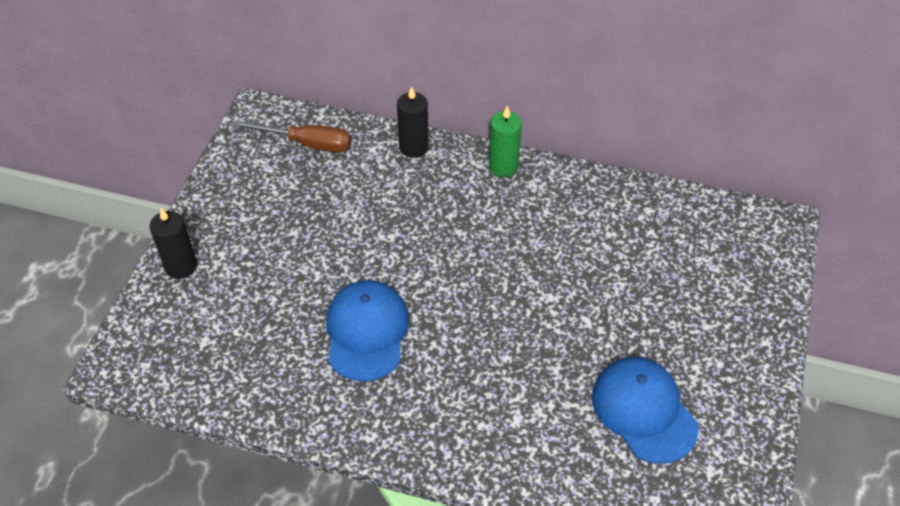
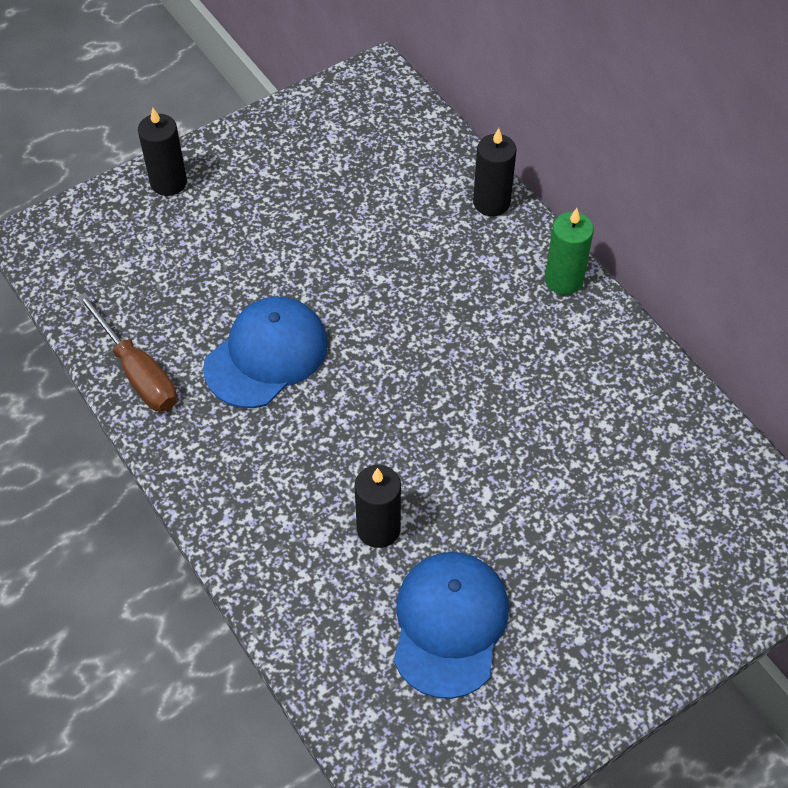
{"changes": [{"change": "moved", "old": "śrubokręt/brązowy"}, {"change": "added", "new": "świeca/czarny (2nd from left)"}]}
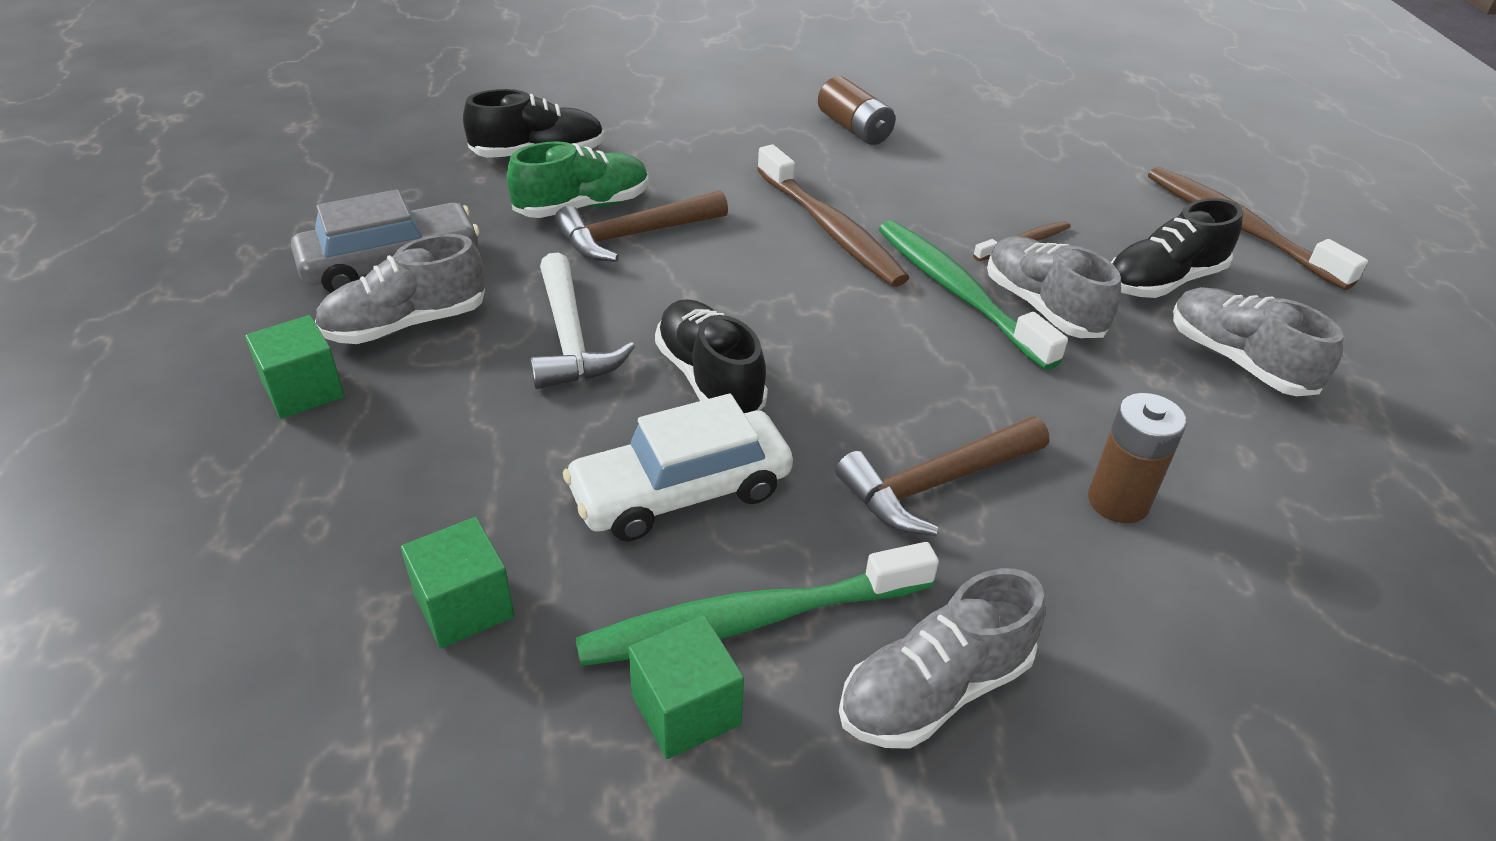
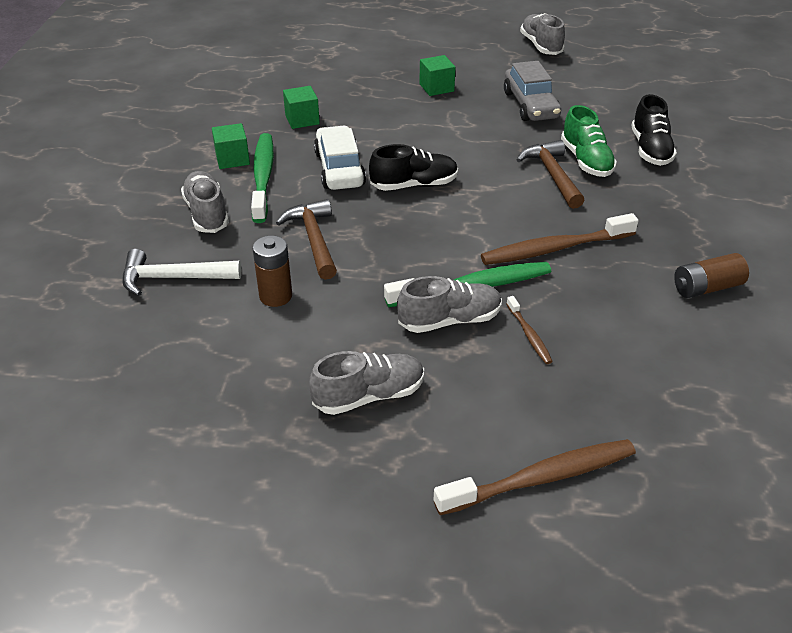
{"changes": [{"change": "moved", "old": "but/szary (1st from left in the first image)", "new": "but/szary (4th from left)"}, {"change": "moved", "old": "młotek/biały"}, {"change": "removed", "old": "but/czarny (3rd from left)"}]}
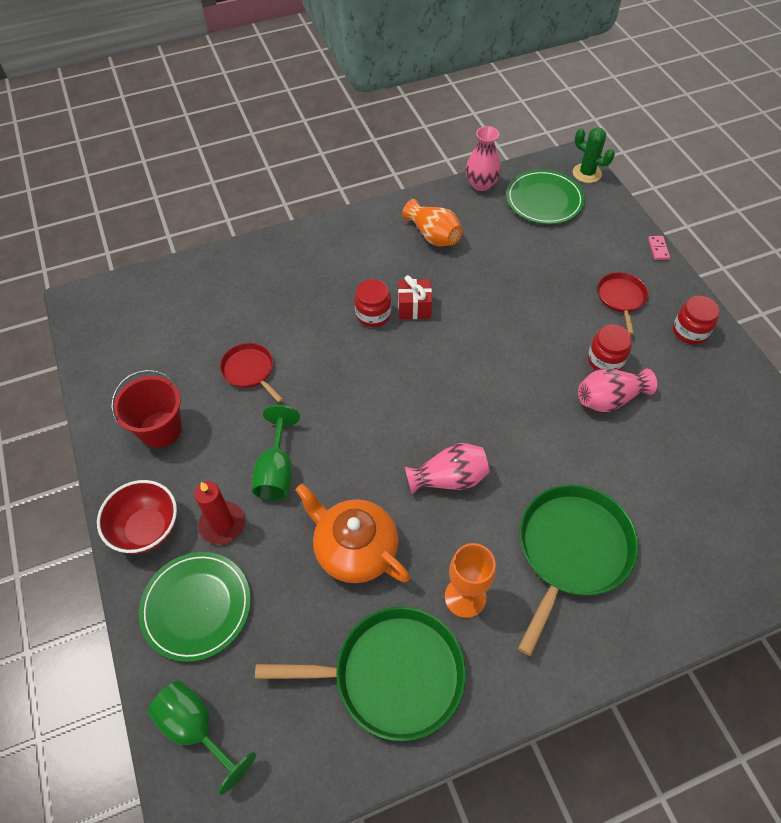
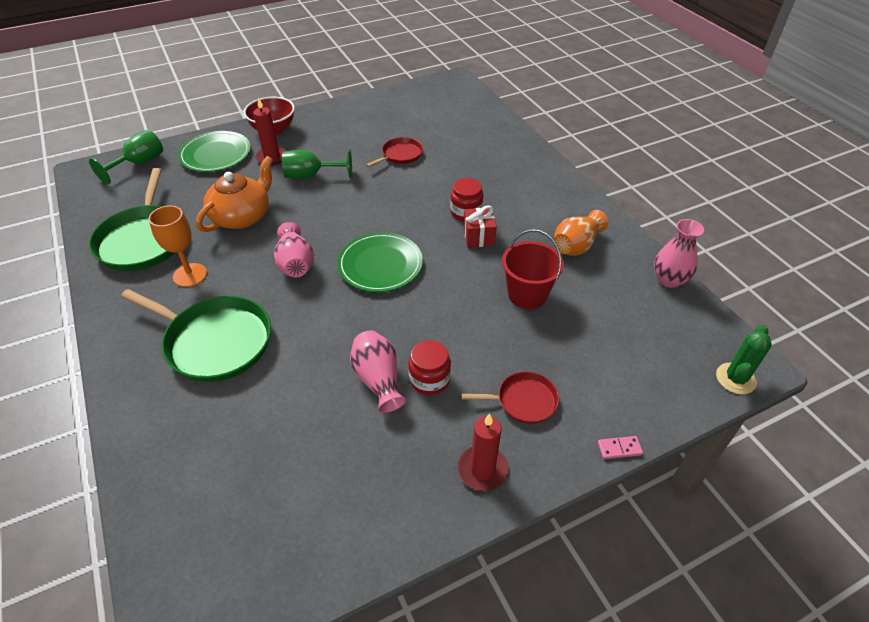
{"changes": [{"change": "moved", "old": "wiadro/czerwony"}, {"change": "moved", "old": "talerz/zielony (2nd from left)"}, {"change": "replaced", "old": "słoik/czerwony (3rd from left)", "new": "świeca/czerwony (2nd from left)"}]}
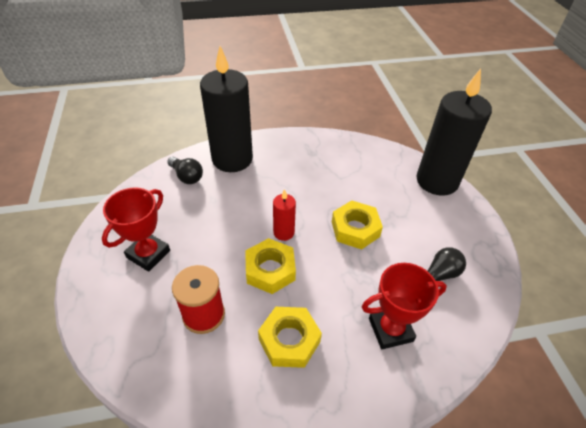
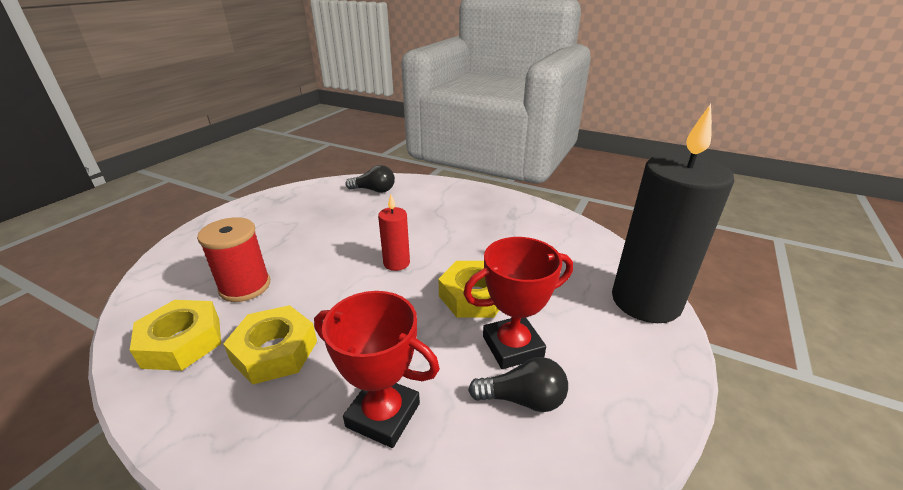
{"changes": [{"change": "moved", "old": "puchar/czerwony (1st from left in the first image)", "new": "puchar/czerwony (2nd from left)"}, {"change": "turned", "old": "żarówka/czarny (1st from left)", "degrees": -75}, {"change": "removed", "old": "świeca/czarny (1st from left)"}, {"change": "moved", "old": "nakrętka/żółty (1st from left)"}]}
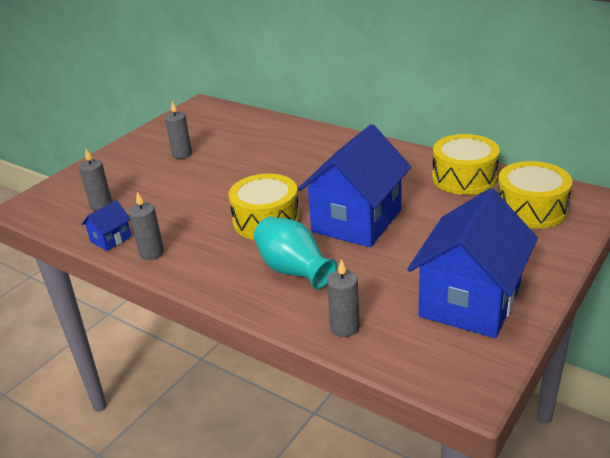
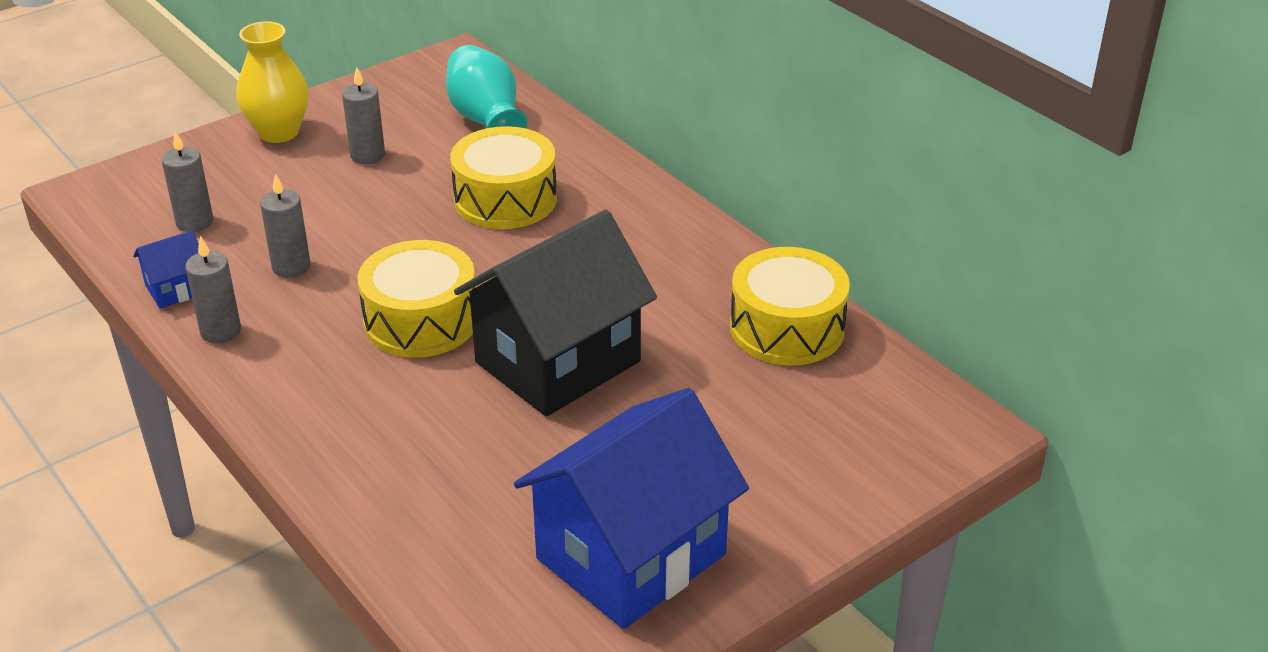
{"changes": [{"change": "moved", "old": "wazon/turkusowy"}, {"change": "recoloured", "old": "domek/niebieski (2nd from left)", "new": "domek/czarny"}, {"change": "moved", "old": "świeca/szary (4th from left in the first image)", "new": "świeca/szary (3rd from left)"}, {"change": "moved", "old": "bęben/żółty (3rd from left in the first image)", "new": "bęben/żółty (2nd from left)"}, {"change": "added", "new": "wazon/żółty"}]}
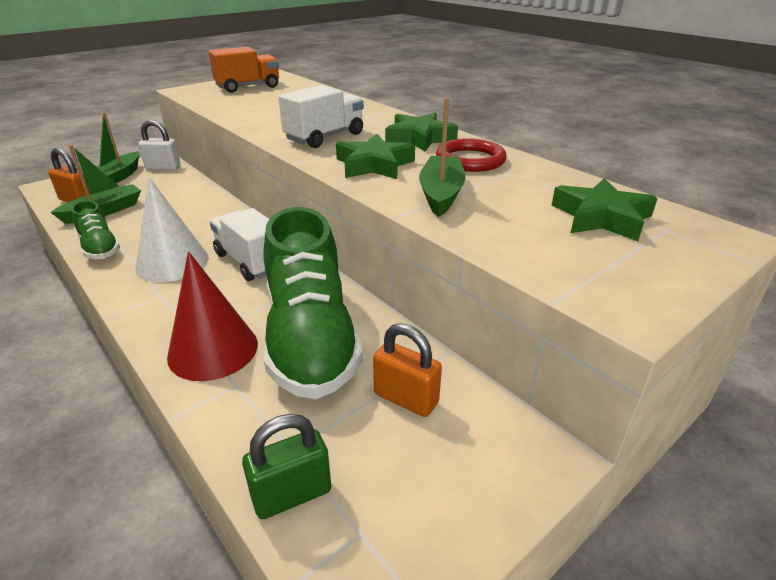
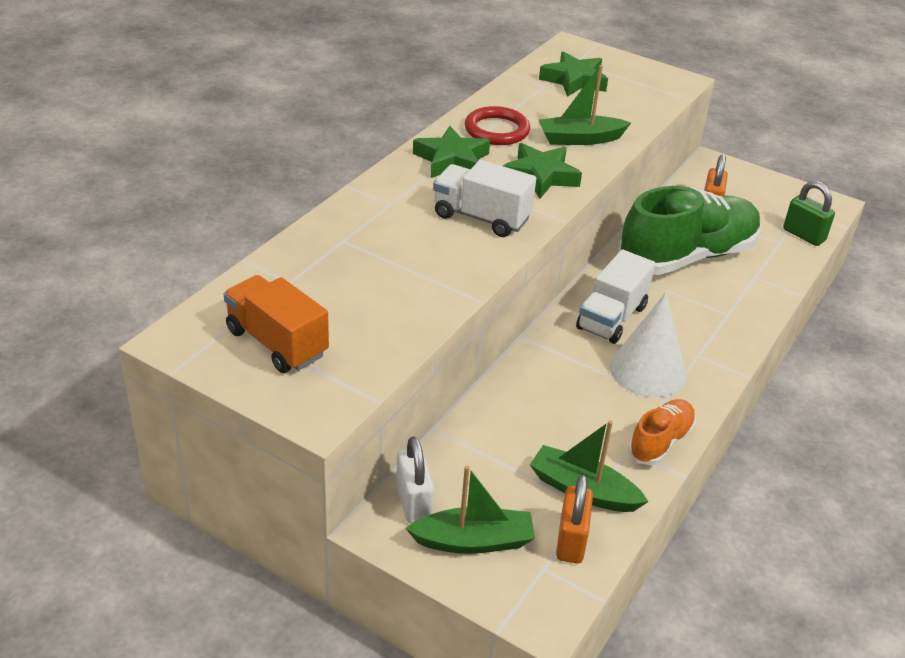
{"changes": [{"change": "recoloured", "old": "but/zielony (1st from left)", "new": "but/pomarańczowy"}, {"change": "removed", "old": "stożek/czerwony"}]}
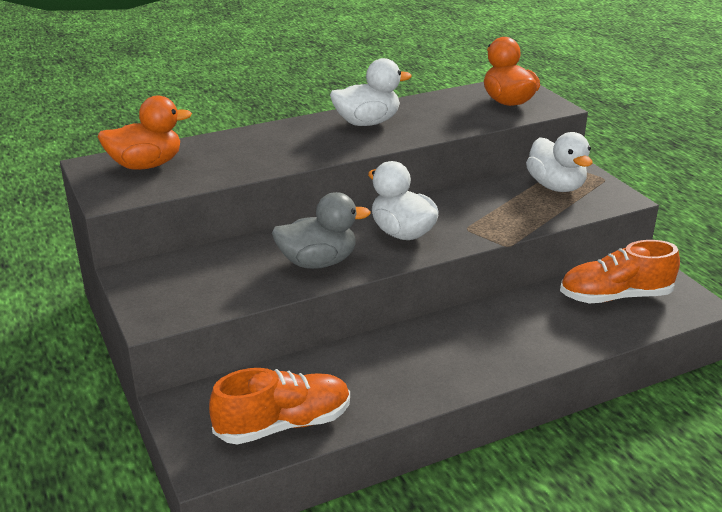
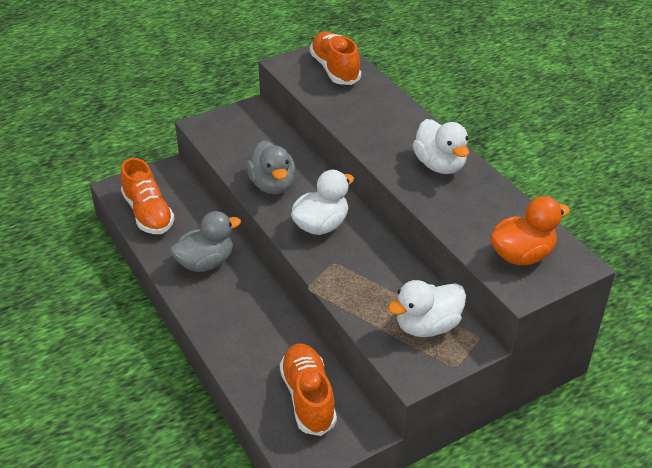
{"changes": [{"change": "replaced", "old": "kaczka/pomarańczowy (1st from left)", "new": "but/pomarańczowy (3rd from left)"}, {"change": "added", "new": "kaczka/szary (1st from left)"}]}
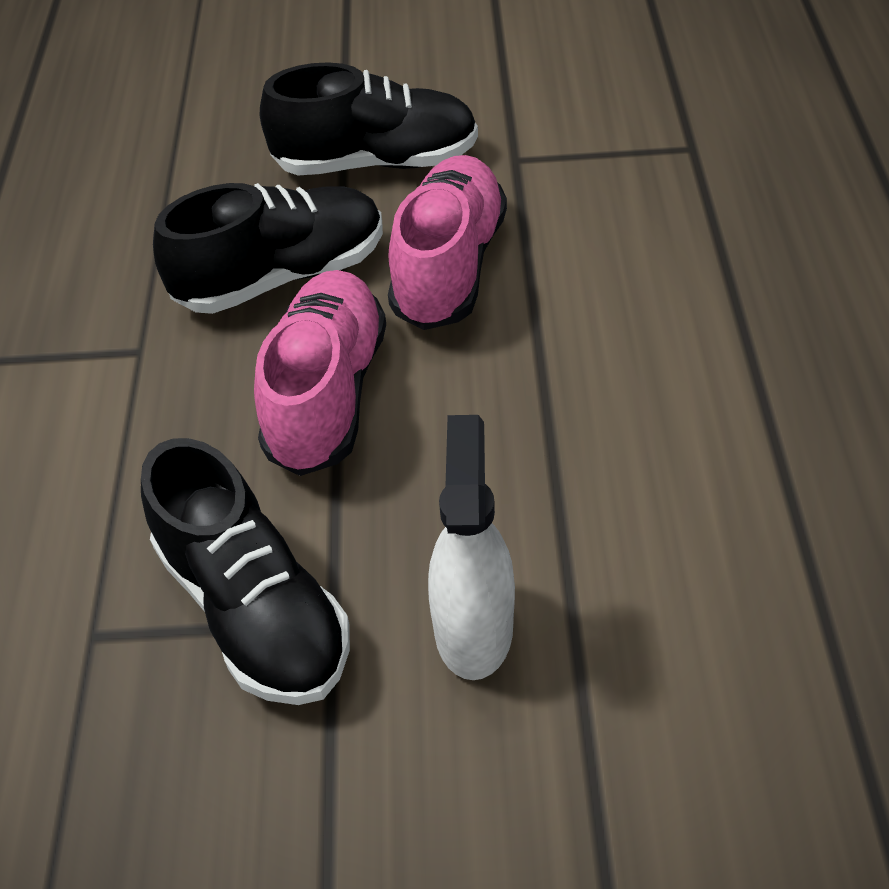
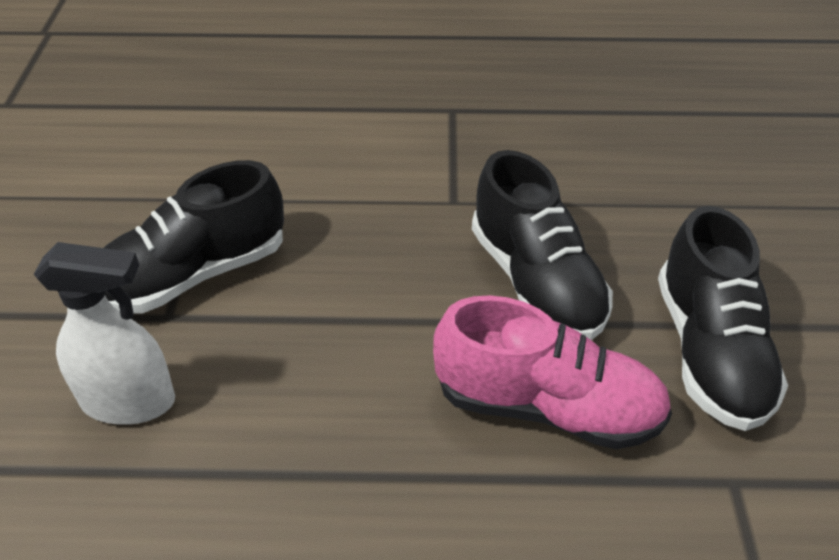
{"changes": [{"change": "removed", "old": "but/różowy (1st from left)"}]}
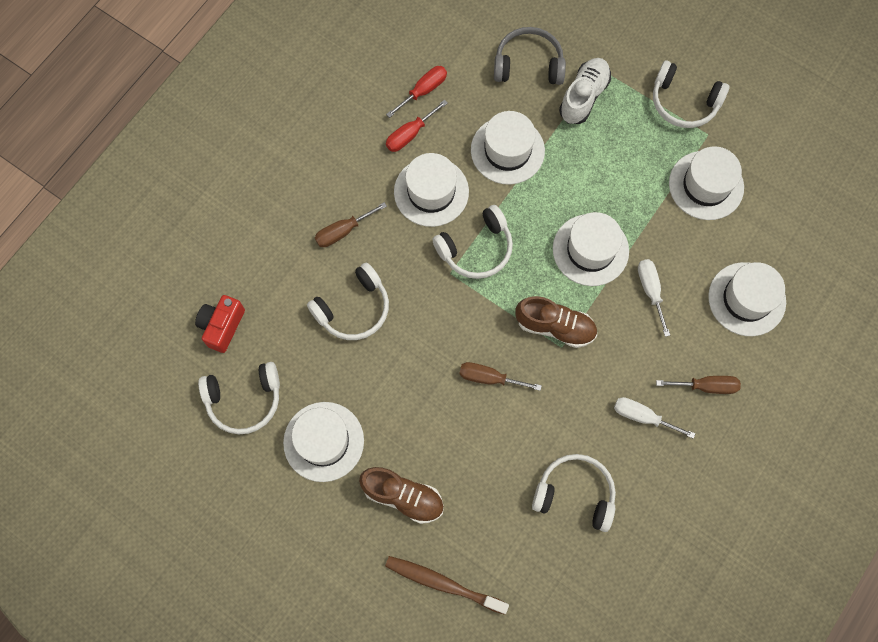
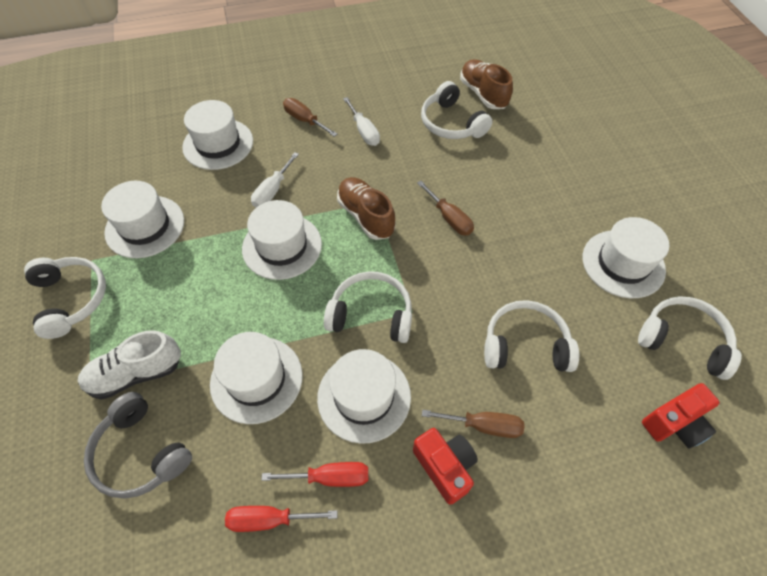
{"changes": [{"change": "moved", "old": "but/brązowy (1st from left in the first image)", "new": "but/brązowy (2nd from left)"}, {"change": "removed", "old": "szczoteczka do zębów/brązowy"}, {"change": "added", "new": "aparat fotograficzny/czerwony (1st from left)"}]}
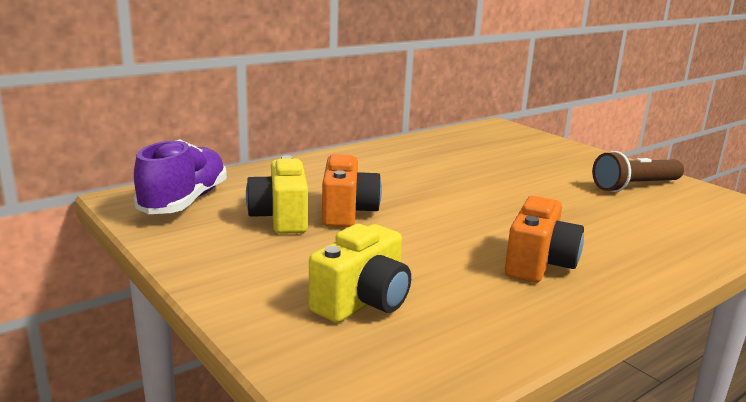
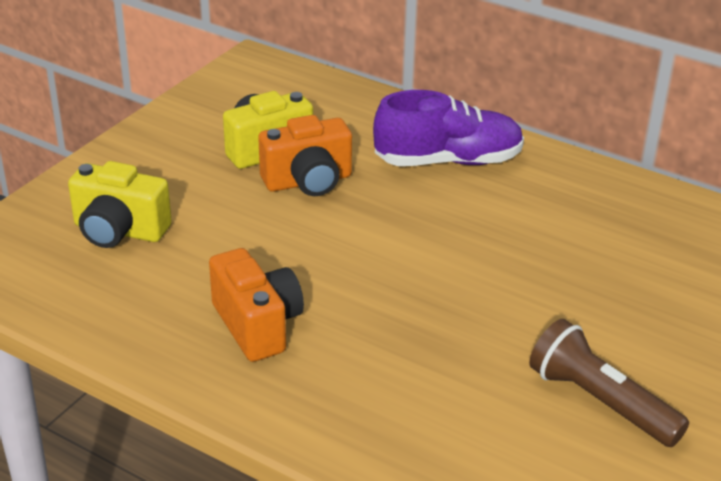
{"changes": [{"change": "moved", "old": "but/fioletowy"}, {"change": "turned", "old": "aparat fotograficzny/pomarańczowy (2nd from left in the first image)", "degrees": -120}]}
